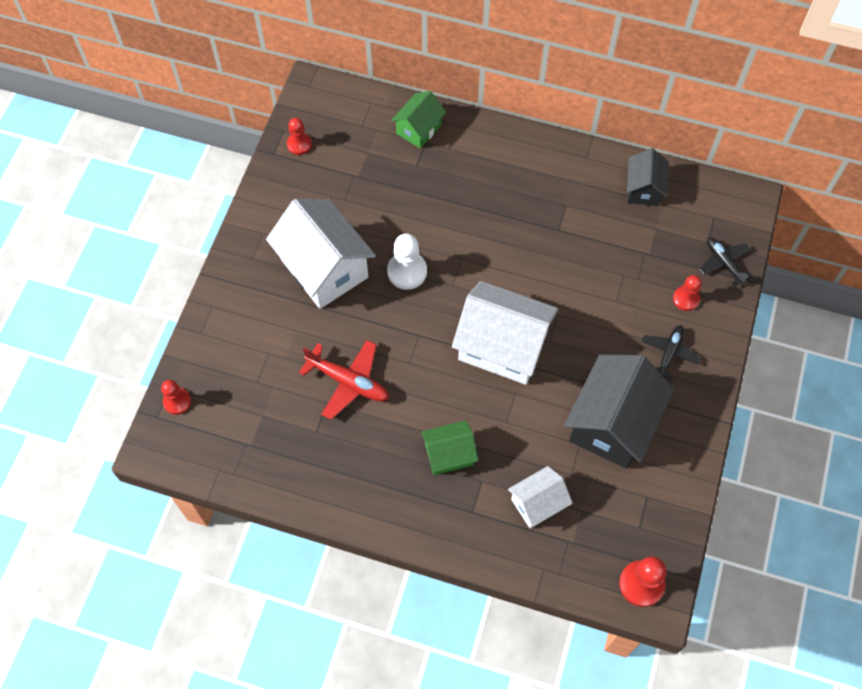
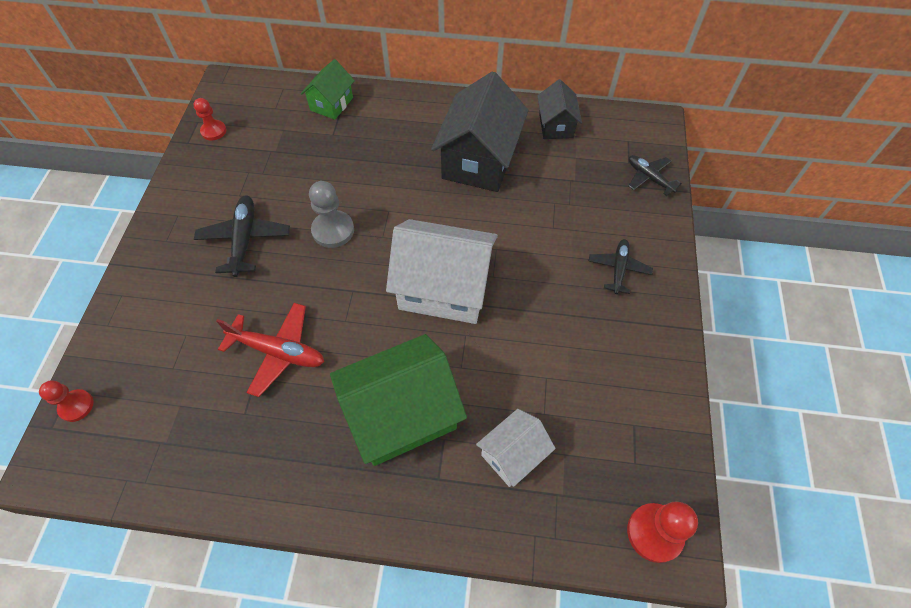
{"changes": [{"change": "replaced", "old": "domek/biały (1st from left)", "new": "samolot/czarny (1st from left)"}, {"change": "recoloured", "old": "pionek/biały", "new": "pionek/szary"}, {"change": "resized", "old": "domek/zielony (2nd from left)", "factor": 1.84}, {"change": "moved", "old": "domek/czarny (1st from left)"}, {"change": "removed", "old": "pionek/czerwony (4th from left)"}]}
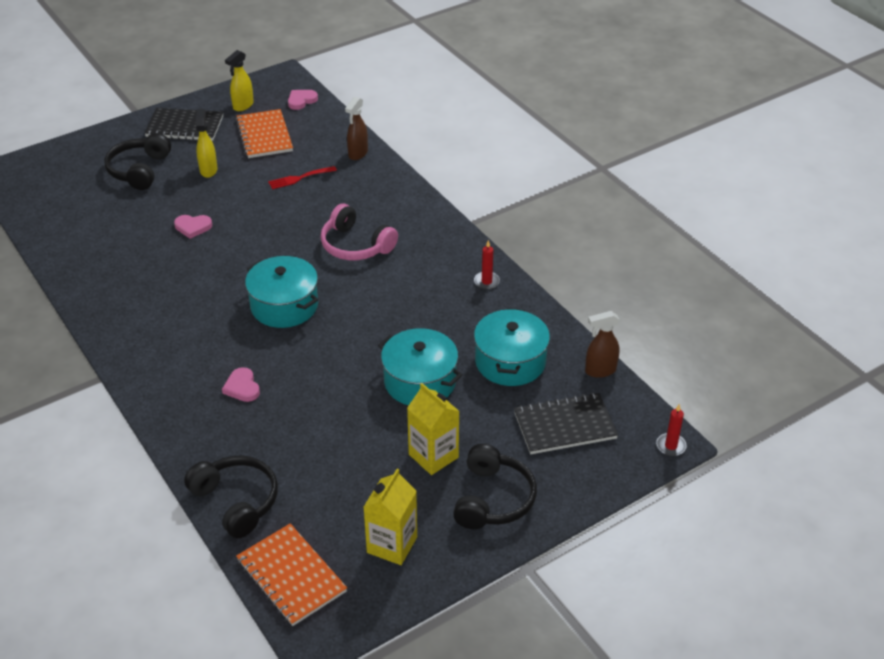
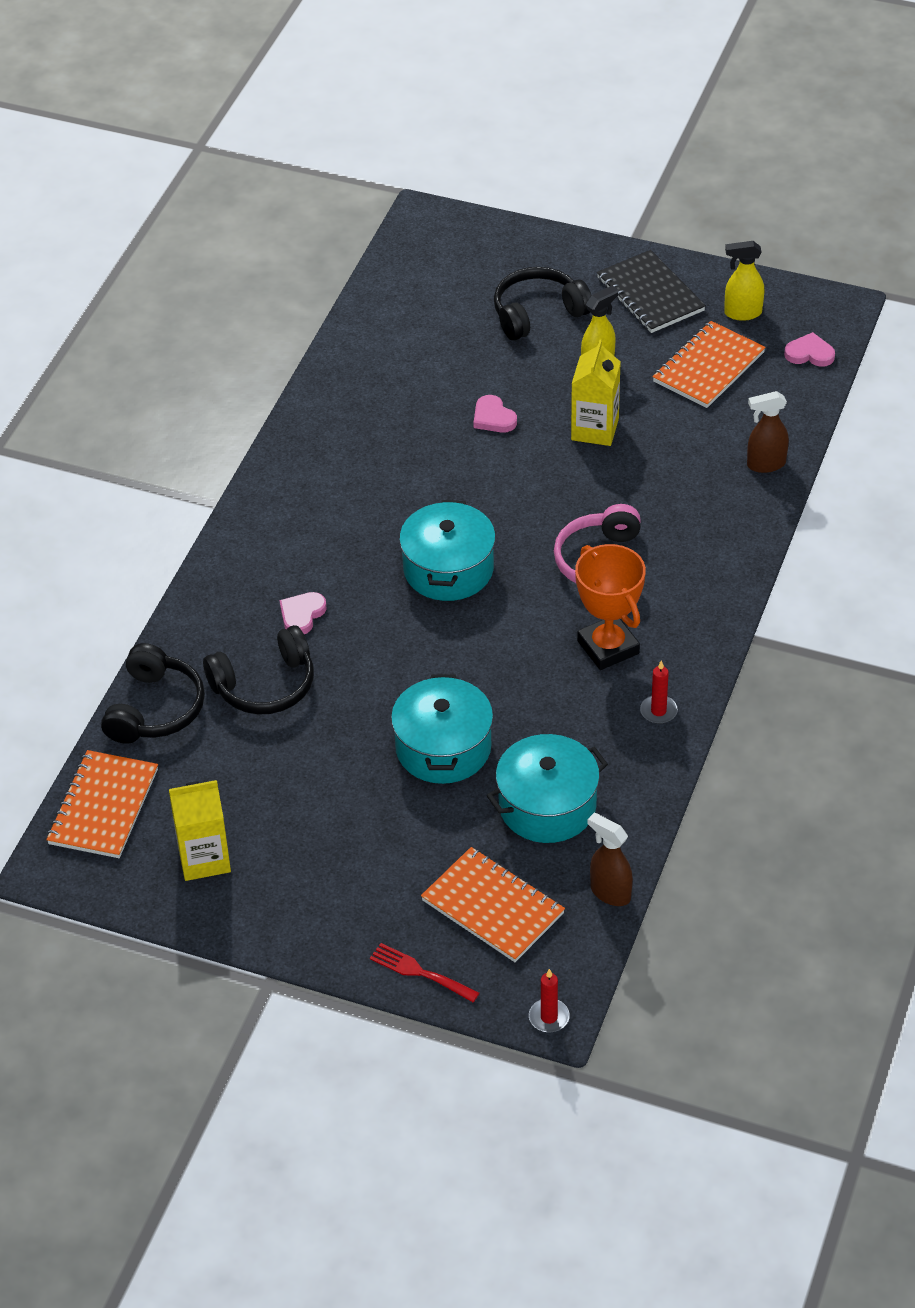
{"changes": [{"change": "moved", "old": "widelec/czerwony"}, {"change": "moved", "old": "karton mleka/żółty (2nd from left)"}, {"change": "moved", "old": "słuchawki/czarny (3rd from left in the first image)", "new": "słuchawki/czarny (2nd from left)"}, {"change": "recoloured", "old": "zeszyt/czarny (2nd from left)", "new": "zeszyt/pomarańczowy (2nd from left)"}, {"change": "added", "new": "puchar/pomarańczowy"}]}
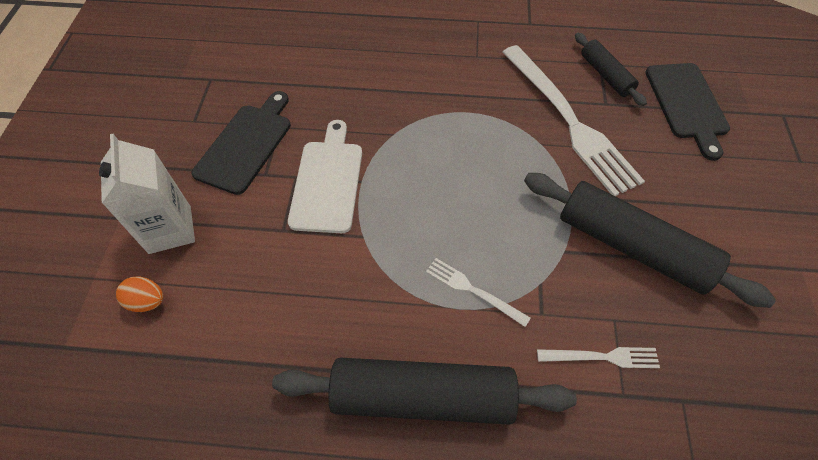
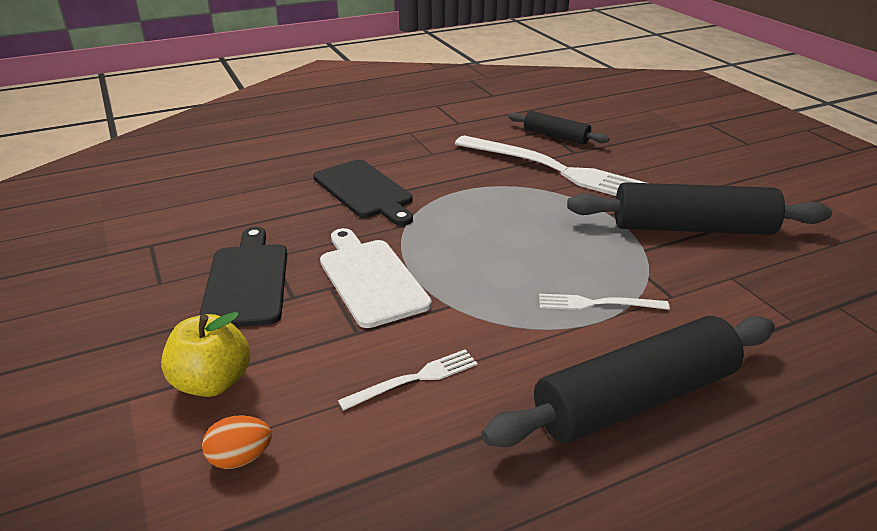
{"changes": [{"change": "replaced", "old": "karton mleka/biały", "new": "jabłko/żółty"}, {"change": "moved", "old": "widelec/biały (3rd from left in the first image)", "new": "widelec/biały (1st from left)"}, {"change": "moved", "old": "deska do krojenia/czarny (2nd from left)"}]}
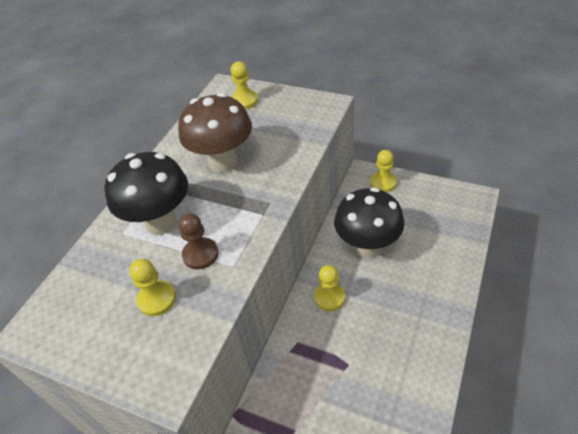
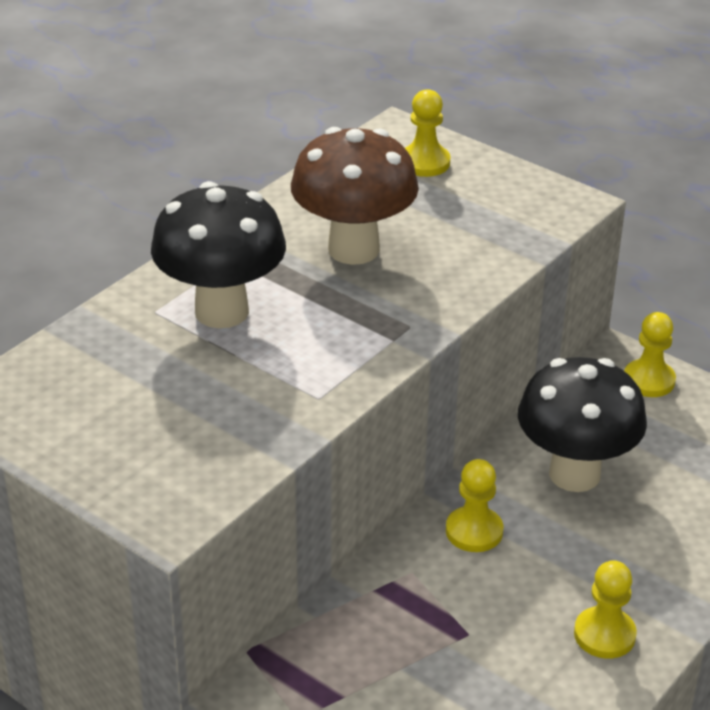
{"changes": [{"change": "moved", "old": "pionek/żółty (1st from left in the first image)", "new": "pionek/żółty (3rd from left)"}, {"change": "removed", "old": "pionek/brązowy"}]}
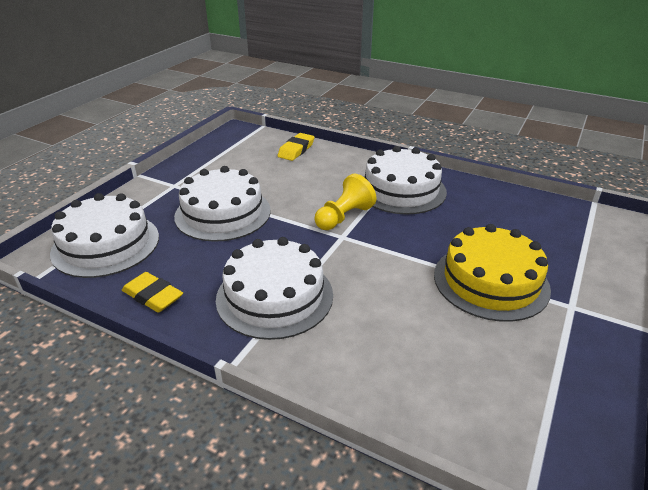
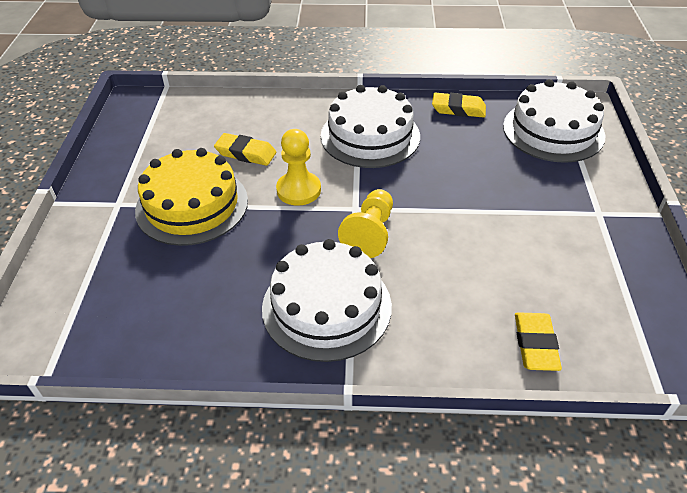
{"changes": [{"change": "removed", "old": "tort/biały (2nd from left)"}, {"change": "added", "new": "gumka do mazania/żółty (1st from left)"}, {"change": "added", "new": "pionek/żółty (1st from left)"}]}
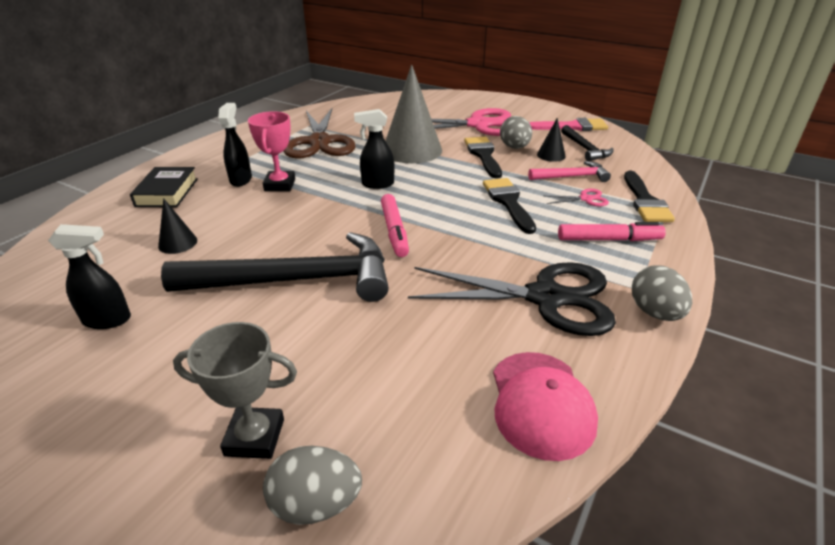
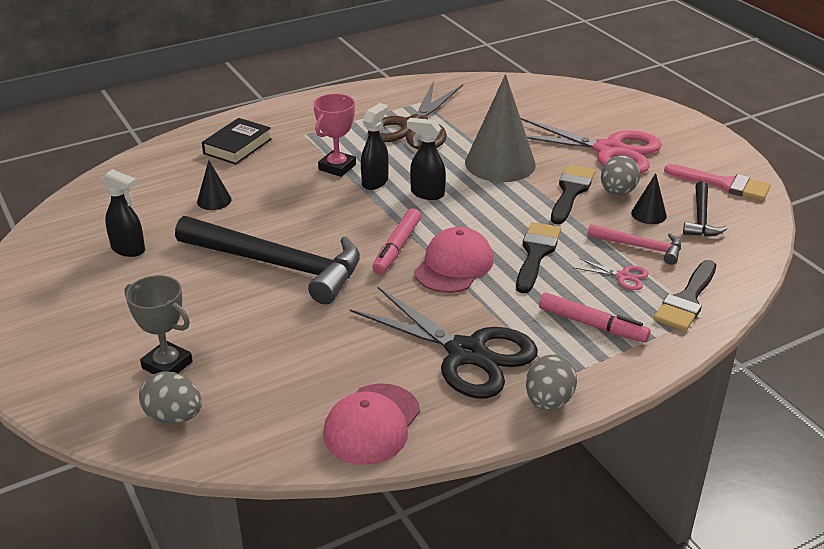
{"changes": [{"change": "moved", "old": "spryskiwacz/czarny (2nd from left)"}, {"change": "added", "new": "czapka/różowy (2nd from left)"}]}
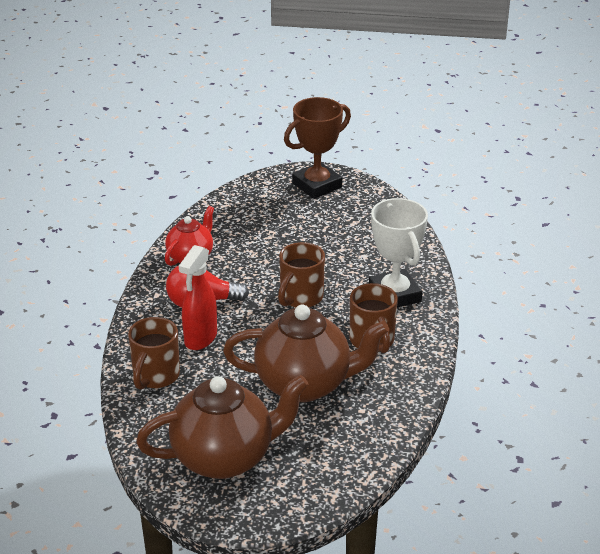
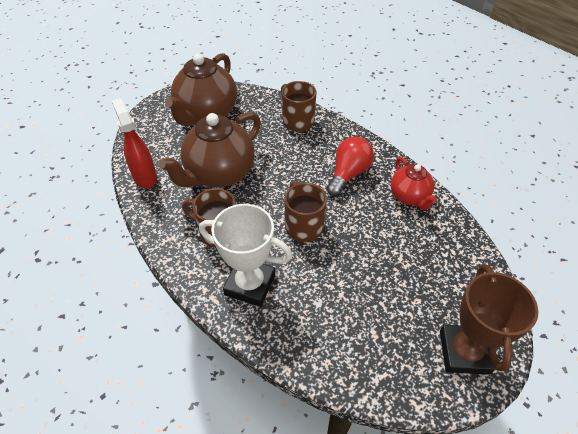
{"changes": [{"change": "moved", "old": "spryskiwacz/czerwony"}]}
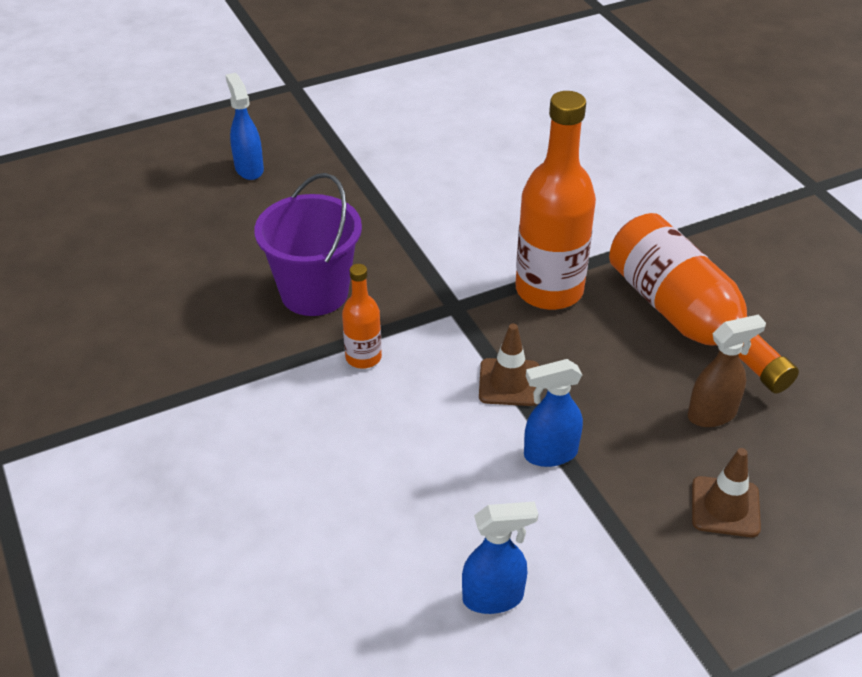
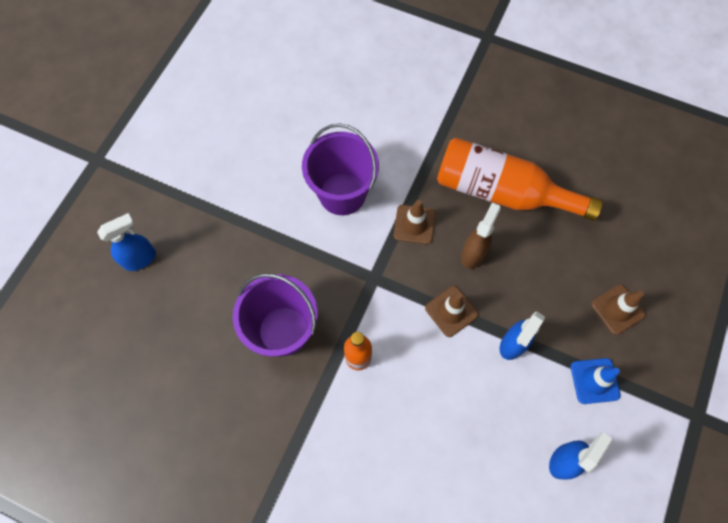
{"changes": [{"change": "turned", "old": "spryskiwacz/niebieski (1st from left)", "degrees": 120}, {"change": "replaced", "old": "butelka/pomarańczowy (2nd from left)", "new": "pachołek/brązowy (1st from left)"}, {"change": "moved", "old": "spryskiwacz/brązowy"}, {"change": "added", "new": "wiadro/fioletowy (2nd from left)"}, {"change": "added", "new": "pachołek/niebieski"}]}
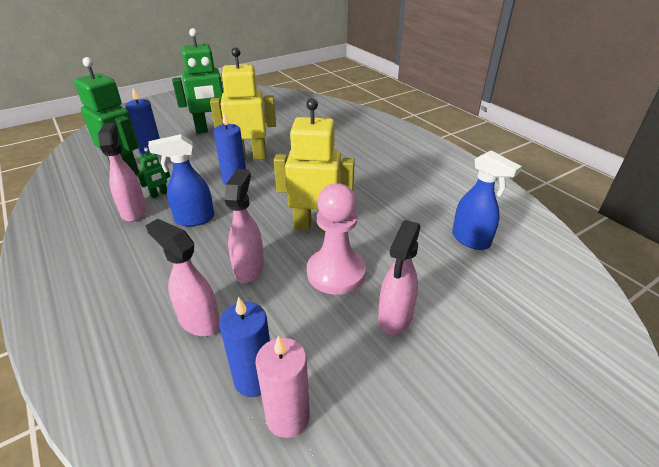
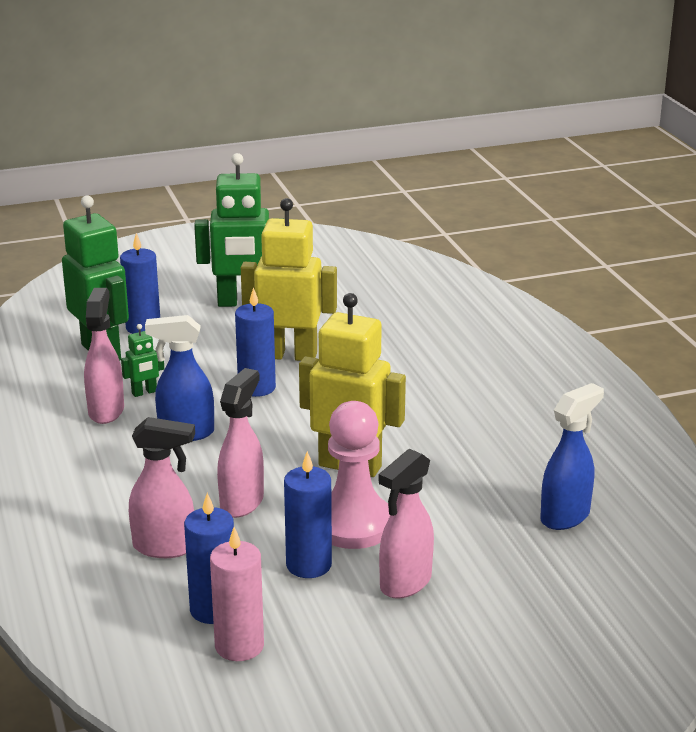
{"changes": [{"change": "turned", "old": "spryskiwacz/różowy (2nd from left)", "degrees": 135}, {"change": "turned", "old": "spryskiwacz/niebieski (2nd from left)", "degrees": -105}, {"change": "added", "new": "świeca/niebieski (4th from left)"}]}
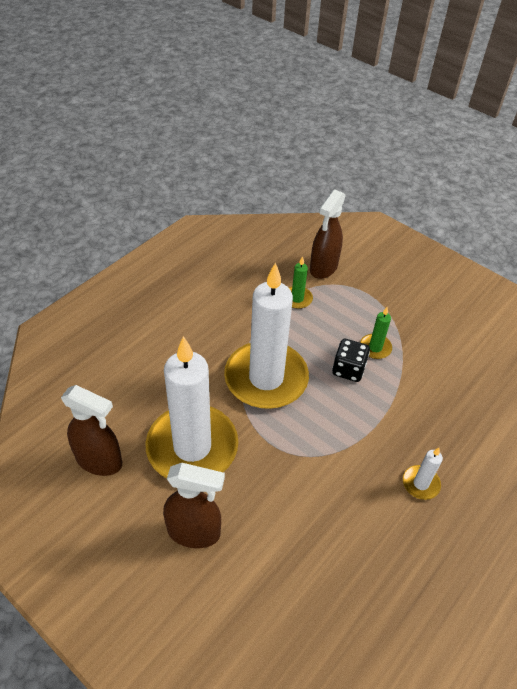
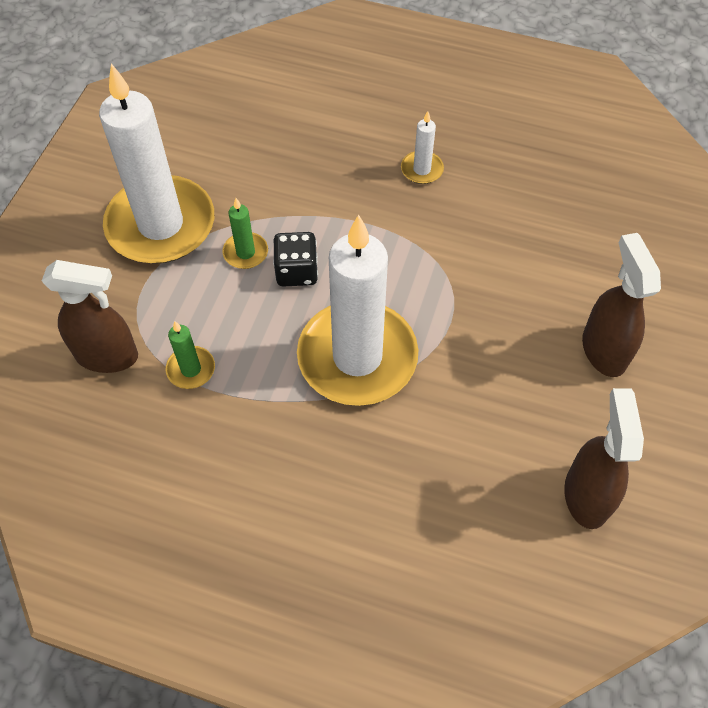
{"changes": [{"change": "moved", "old": "świeca/biały (1st from left)"}]}
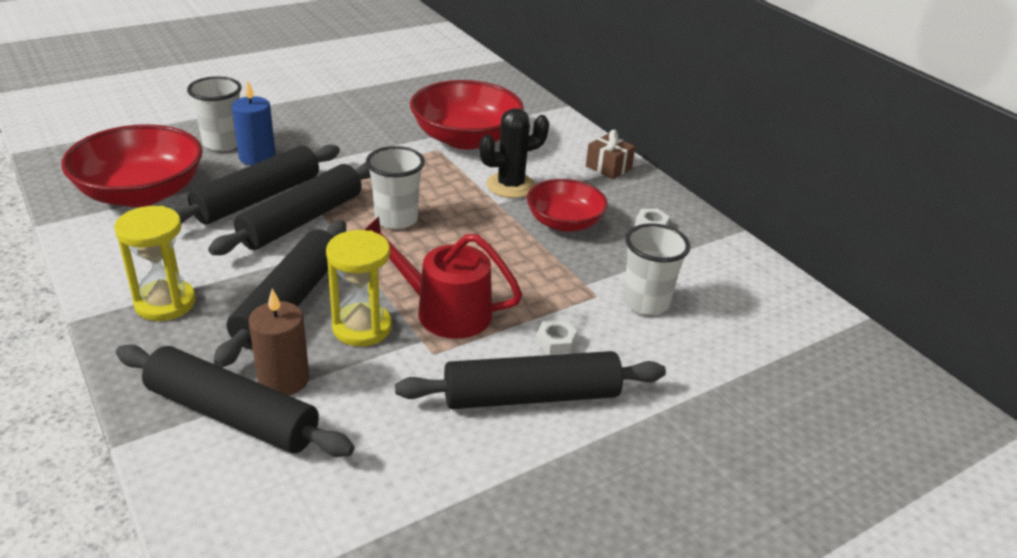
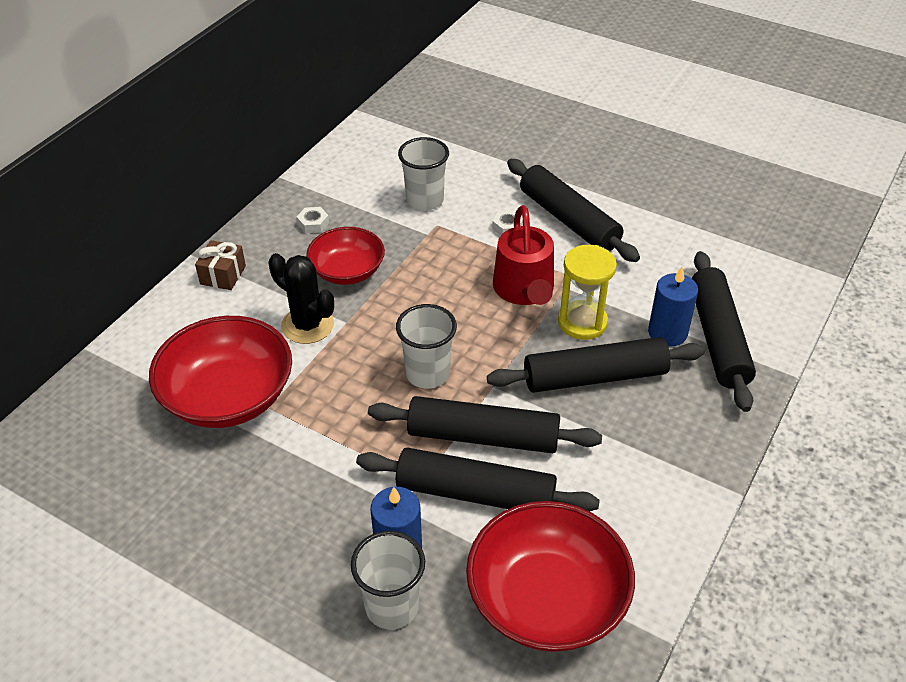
{"changes": [{"change": "removed", "old": "klepsydra/żółty (1st from left)"}, {"change": "recoloured", "old": "świeca/brązowy", "new": "świeca/niebieski (2nd from left)"}]}
